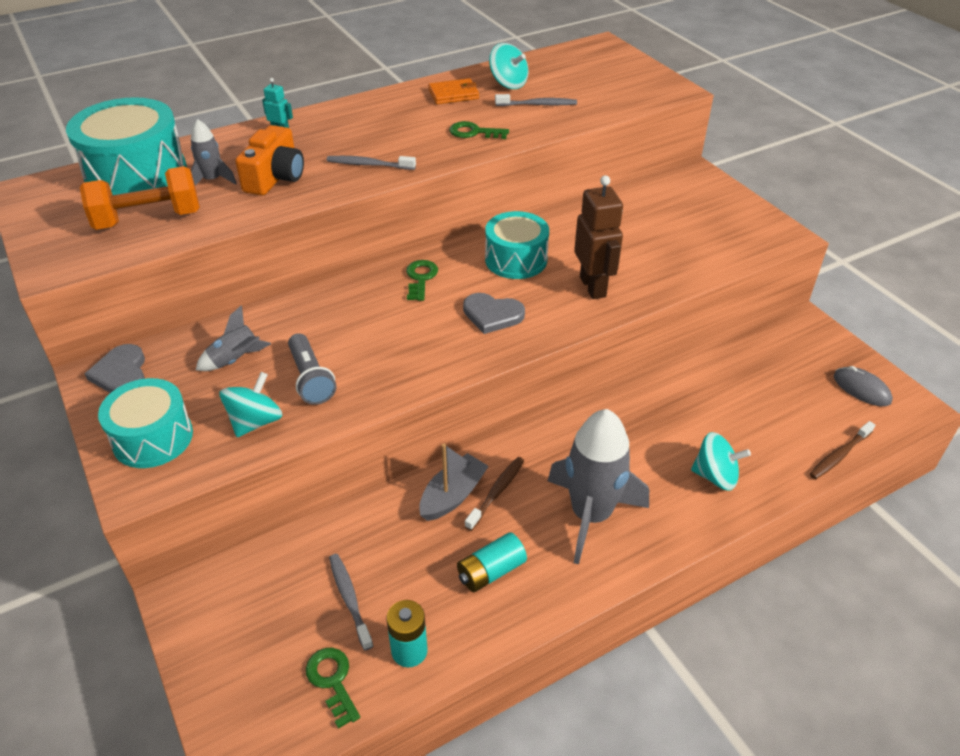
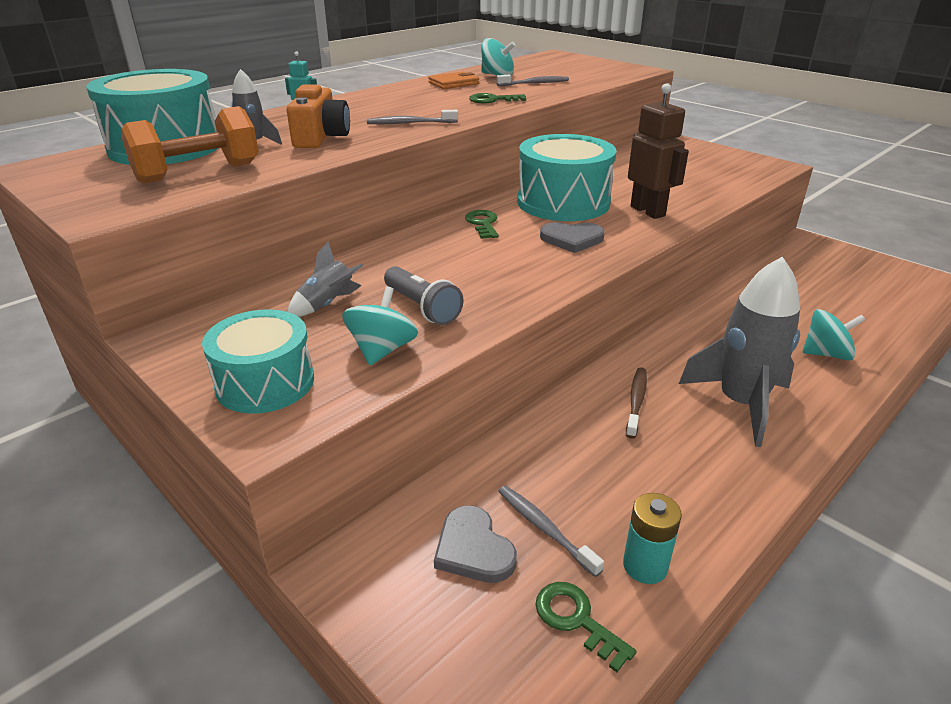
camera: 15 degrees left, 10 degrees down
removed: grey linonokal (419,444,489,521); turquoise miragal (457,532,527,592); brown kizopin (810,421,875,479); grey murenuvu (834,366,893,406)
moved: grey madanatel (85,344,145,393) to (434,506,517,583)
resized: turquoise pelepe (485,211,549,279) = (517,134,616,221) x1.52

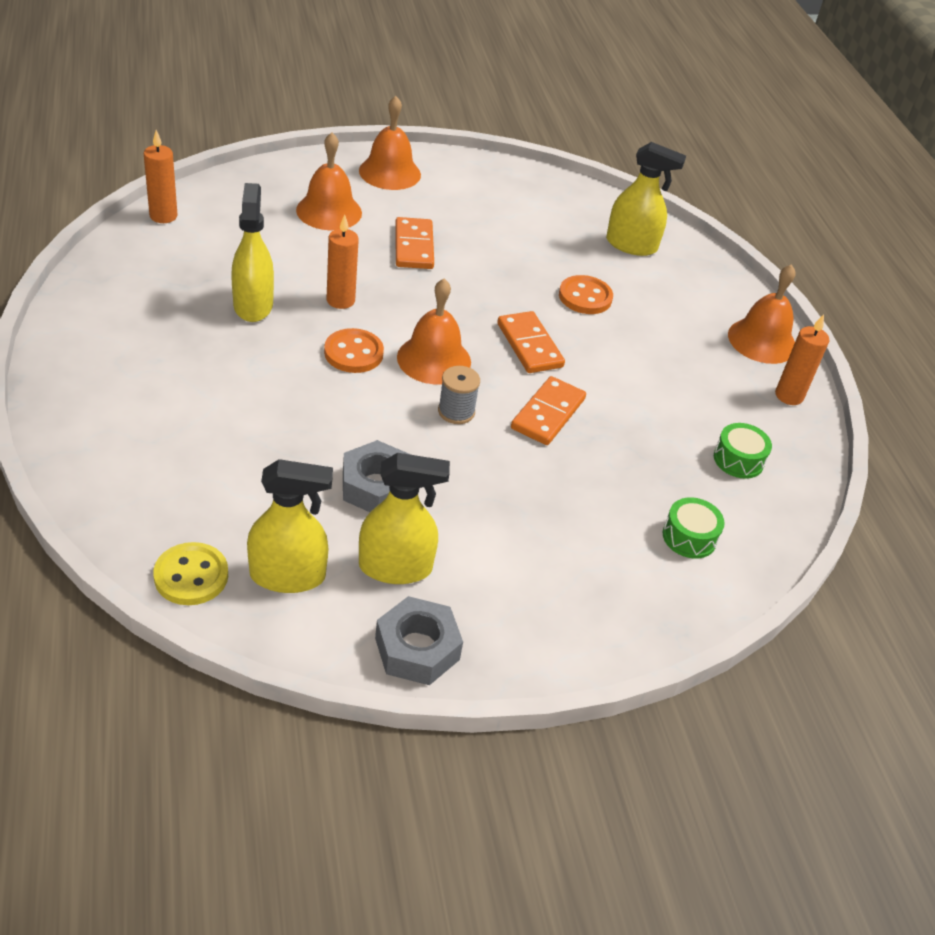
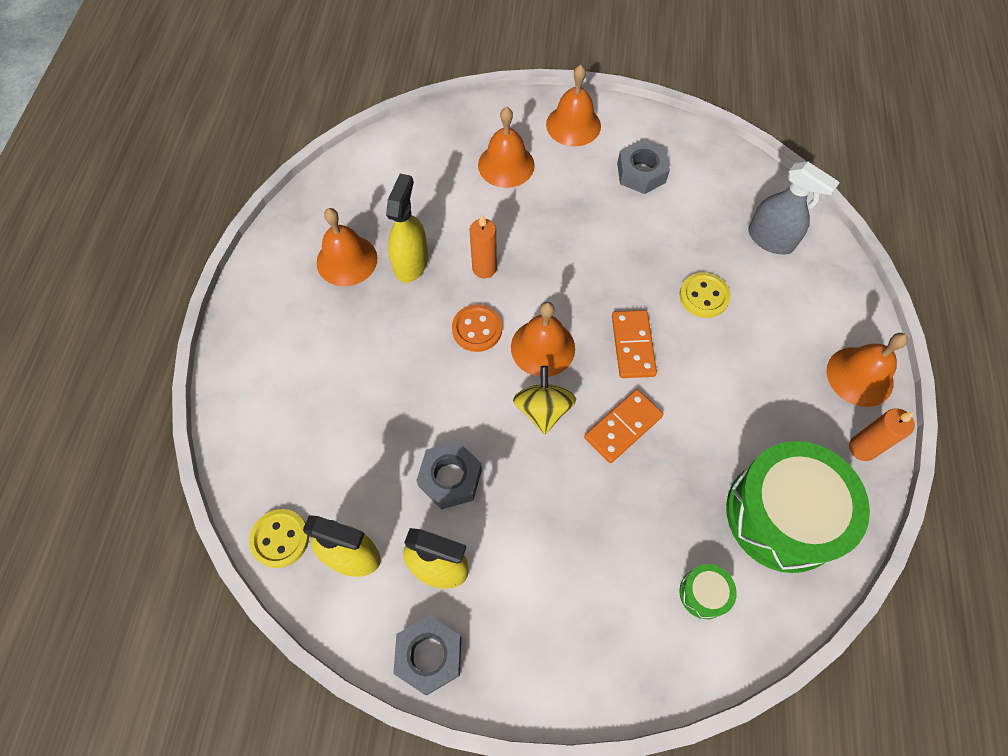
camera: 25 degrees right, 20 degrees up
removed: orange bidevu (144,130,178,223); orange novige (395,217,434,269)
added: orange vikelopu (317,208,377,286); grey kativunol (617,140,670,194)
replaced: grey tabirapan (438,366,480,424) to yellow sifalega (513,366,576,434)
recoloured: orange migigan (559,275,613,314) to yellow migigan (679,272,731,318); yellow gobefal (606,142,686,256) to grey gobefal (748,161,840,254)
resized: green pelepe (714,423,772,479) = (726,441,870,573) x2.42

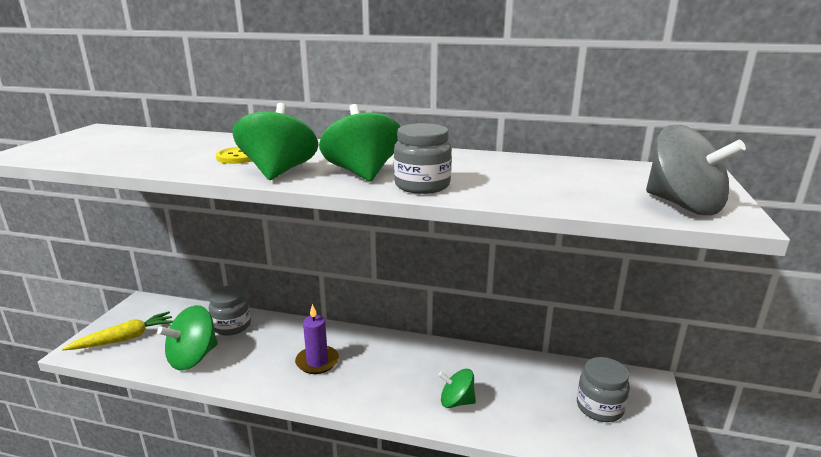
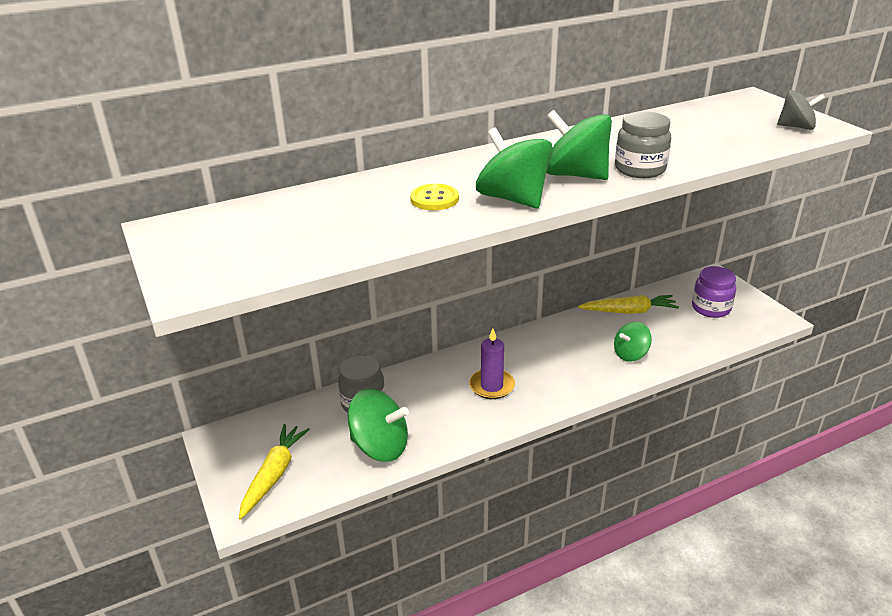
camera: 40 degrees left, 10 degrees up
added: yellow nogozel (578,295,679,314)
recoloured: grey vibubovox (577,357,630,422) to purple vibubovox (692,266,736,318)
turned: green sifalega (157,305,218,371) = (348,389,409,462) 75 degrees counterclockwise
resized: grey sifalega (646,125,746,215) = (777,90,825,130) x0.63

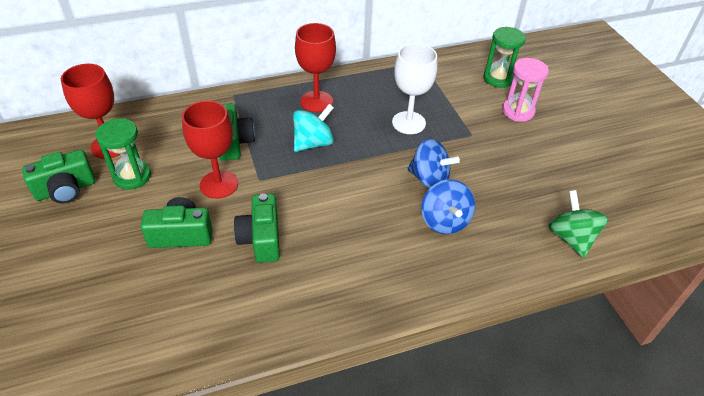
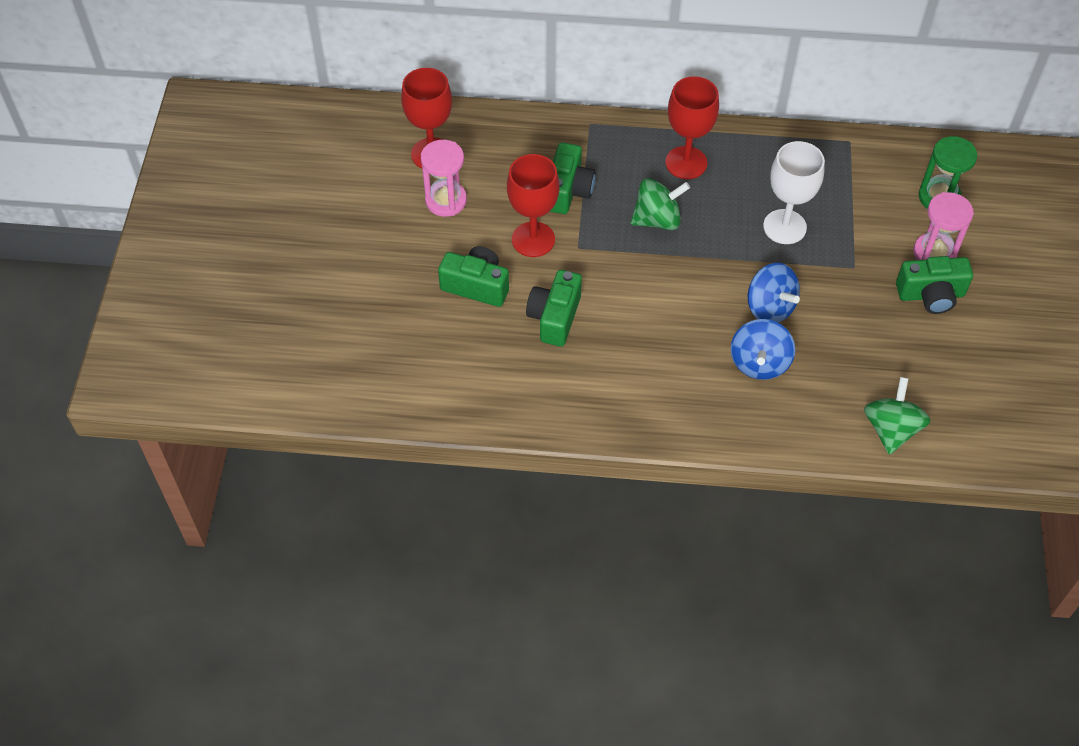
camera: 25 degrees right, 10 degrees up
moved: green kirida (22,150,95,203) to (896,256,973,314)
recoloured: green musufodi (95,118,151,190) to pink musufodi (421,140,467,217); turquoise sifalega (293,104,334,152) to green sifalega (631,178,690,230)

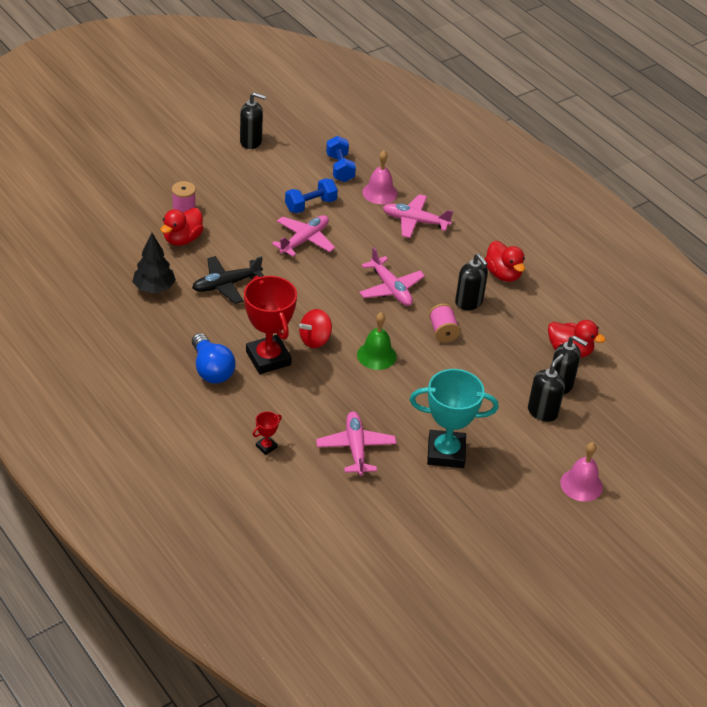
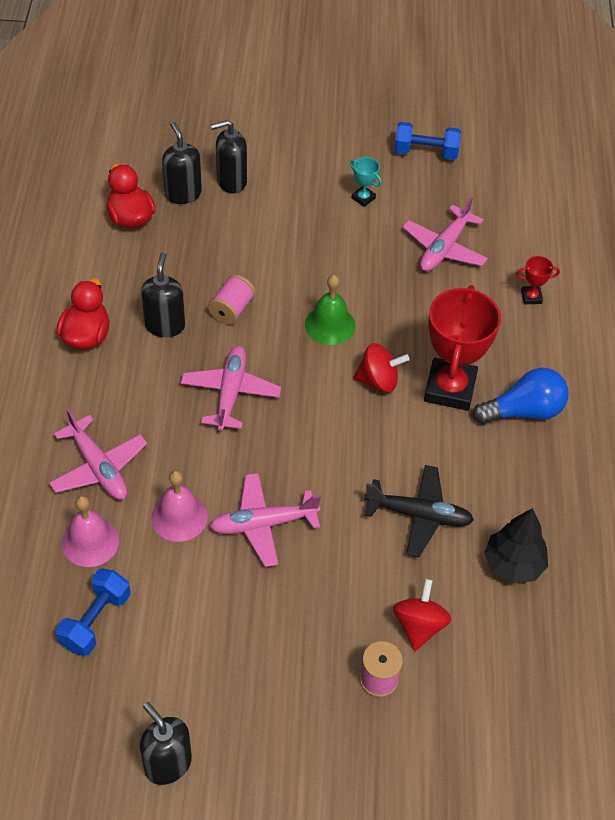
camera: 140 degrees left, 10 degrees up
moved: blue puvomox (285,178,338,213) to (394,122,461,160); pink vikelopu (560,442,603,502) to (151,470,208,542)
replaced: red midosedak (160,208,204,246) to red sifalega (393,579,452,651)
turned: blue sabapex (192,333,236,384) = (473,368,569,425) 60 degrees clockwise
resized: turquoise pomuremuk (410,369,499,468) = (350,157,382,207) x0.43

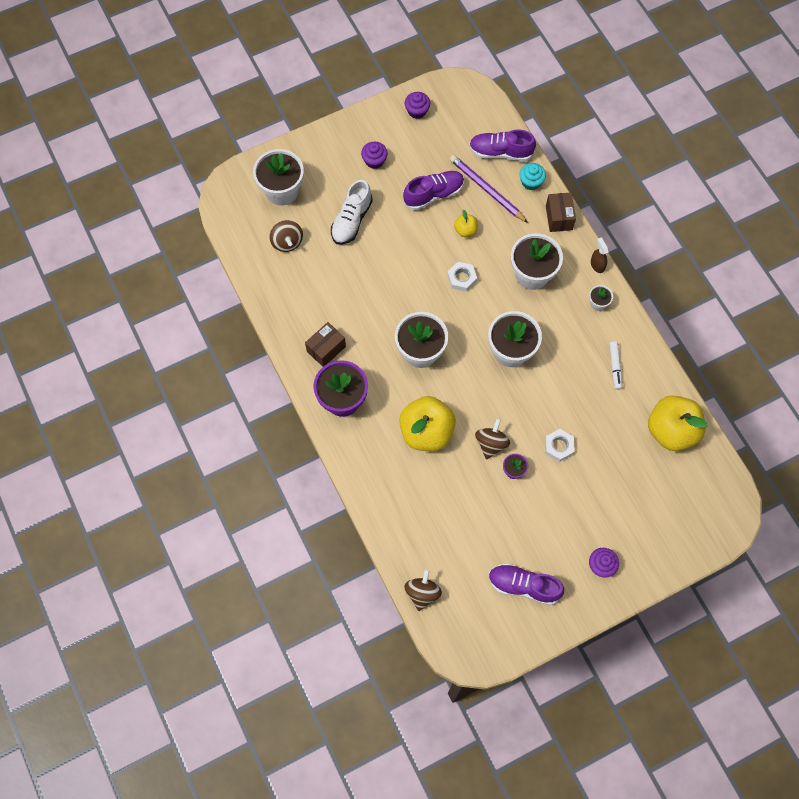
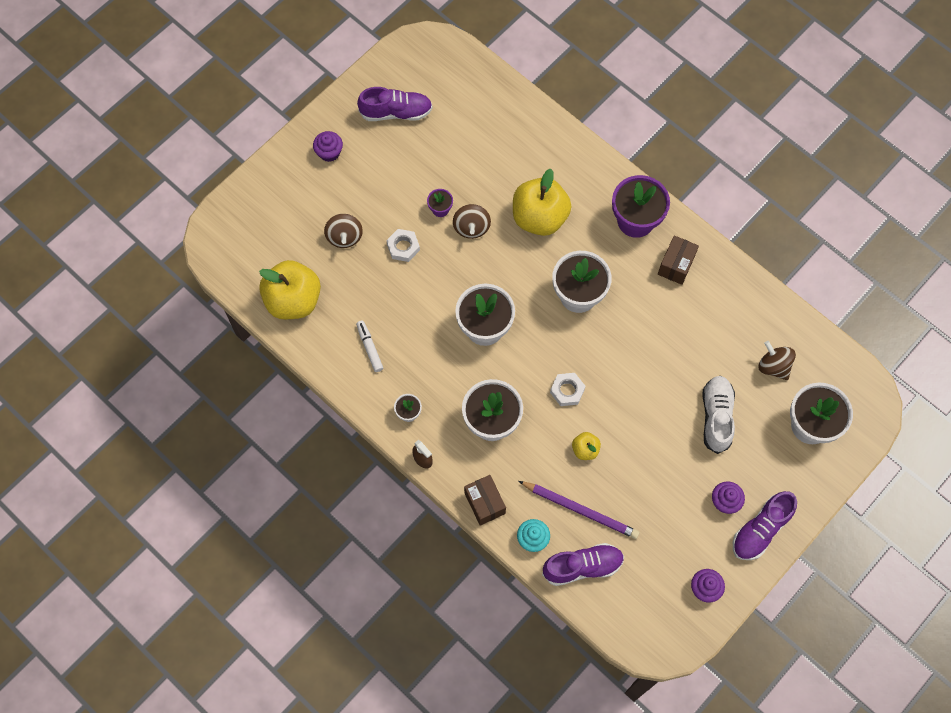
camera: 160 degrees right, 0 degrees up
moved: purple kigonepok (403,171,464,210) to (733,491,797,560); brown sifalega (404,569,442,611) to (324,214,363,248)

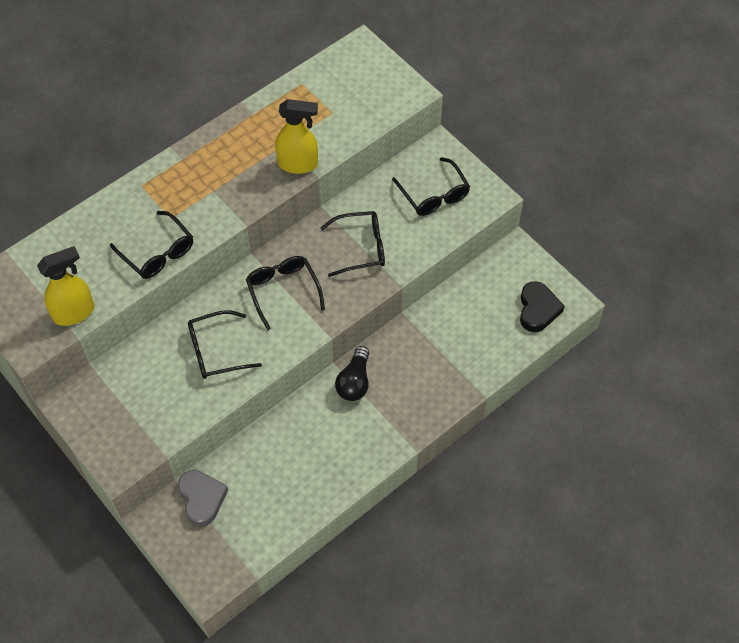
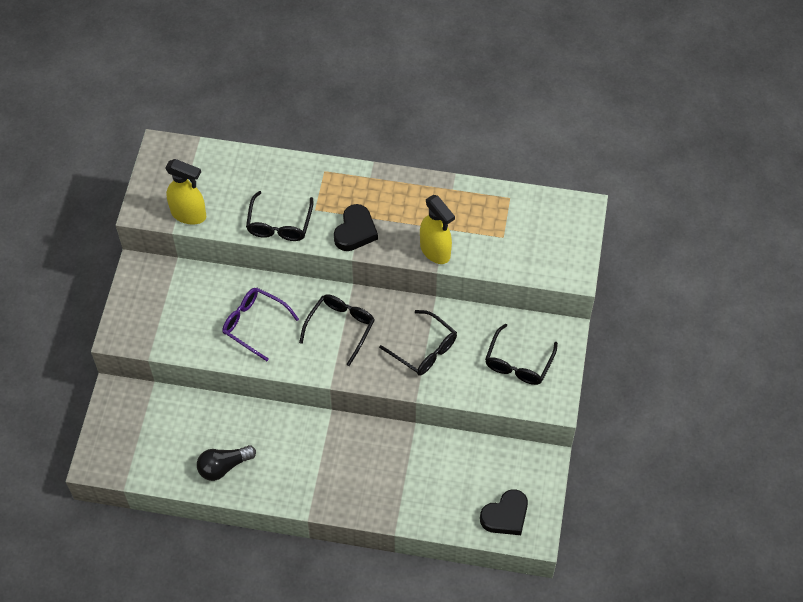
camera: 50 degrees right, 0 degrees up
removed: grey madanatel (178,470,228,527)
added: black madanatel (334,204,378,251)
moved: black sabapex (335,346,370,401) to (197,445,256,481)
recoloured: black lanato (188,310,262,379) to purple lanato (222,288,299,361)

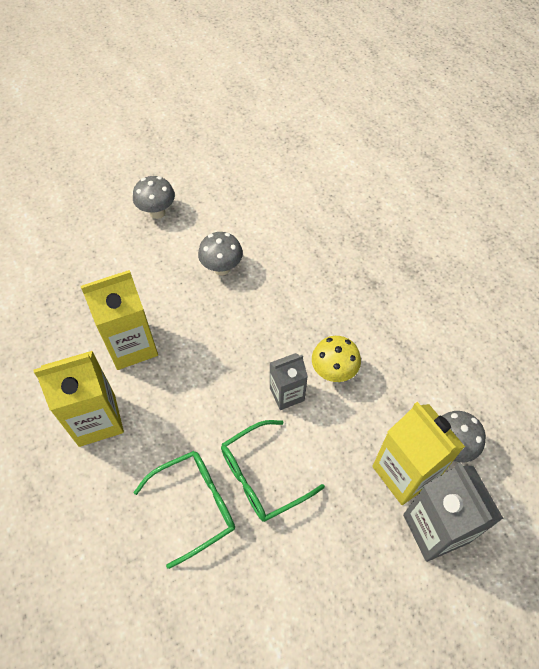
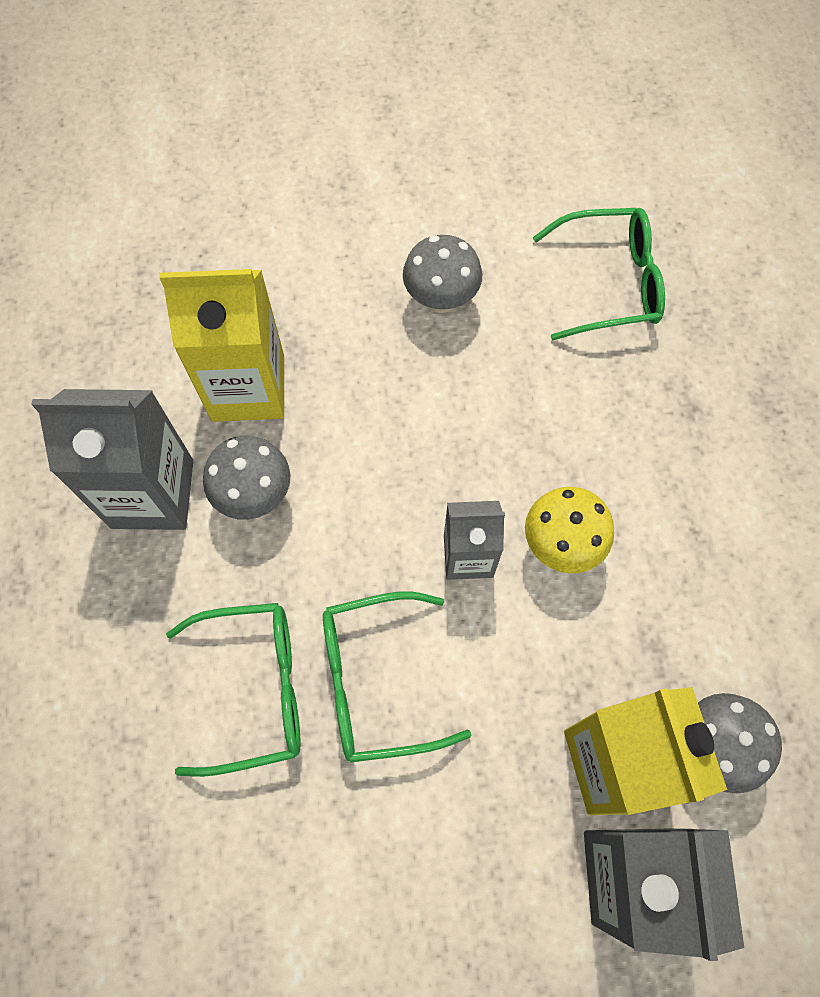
camera: 20 degrees right, 10 degrees up
added: green lanato (533,208,665,341)
moved: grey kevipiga (133,176,175,219) to (203,435,290,520)
recoloured: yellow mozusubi (34,351,124,447) to grey mozusubi (31,389,193,530)

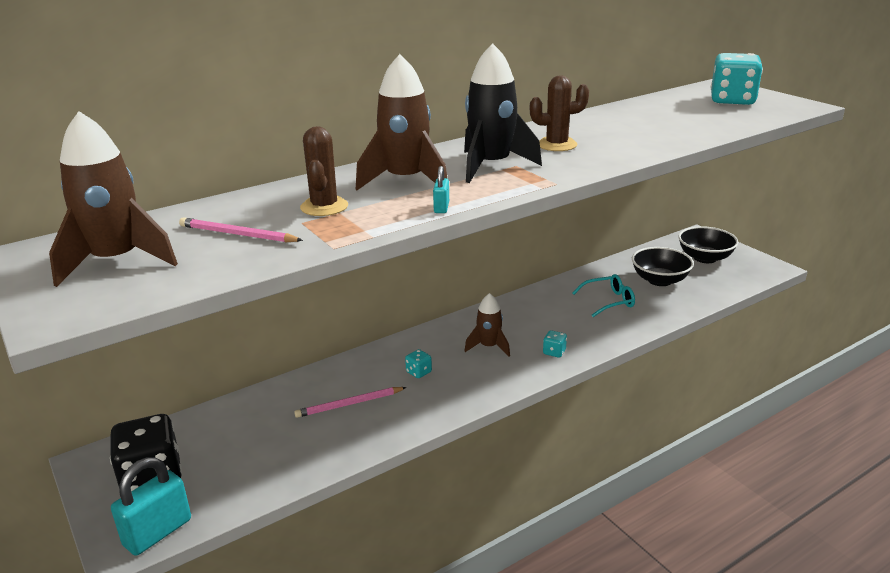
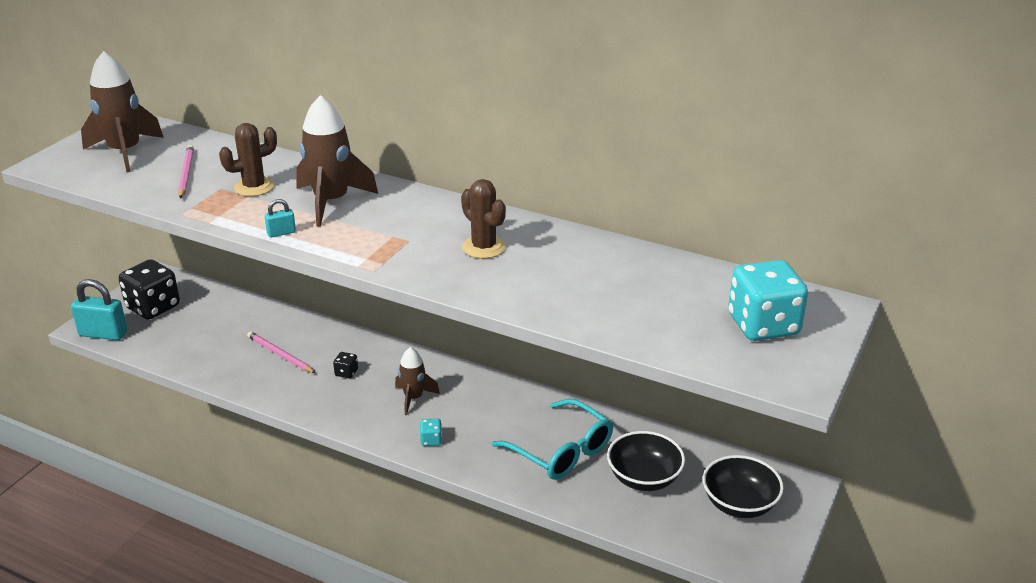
camera: 60 degrees right, 5 degrees up
removed: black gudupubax (464,43,542,183)
recoloured: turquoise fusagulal (405,349,432,378) to black fusagulal (333,352,358,378)
resized: turquoise lanato (572,274,635,317) = (492,399,613,480) x1.55

